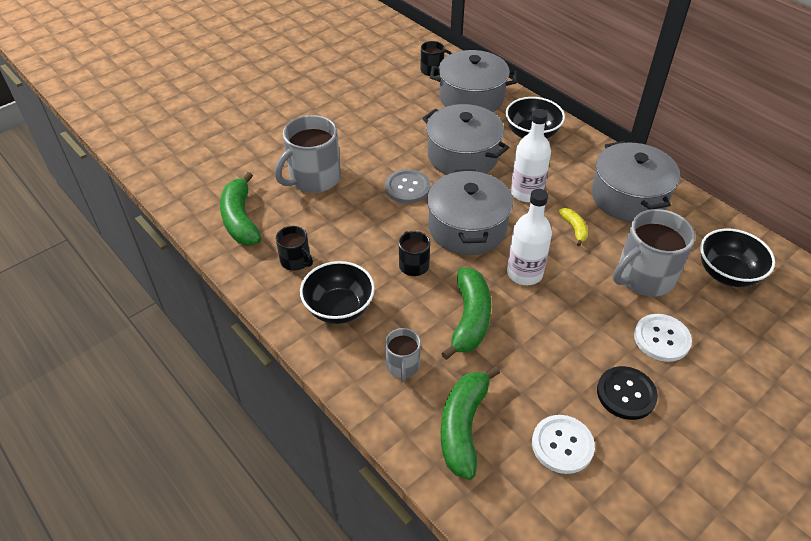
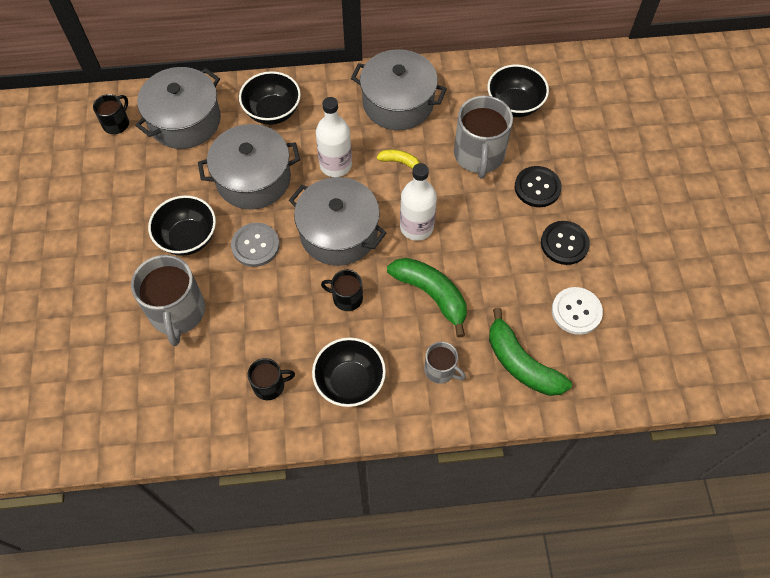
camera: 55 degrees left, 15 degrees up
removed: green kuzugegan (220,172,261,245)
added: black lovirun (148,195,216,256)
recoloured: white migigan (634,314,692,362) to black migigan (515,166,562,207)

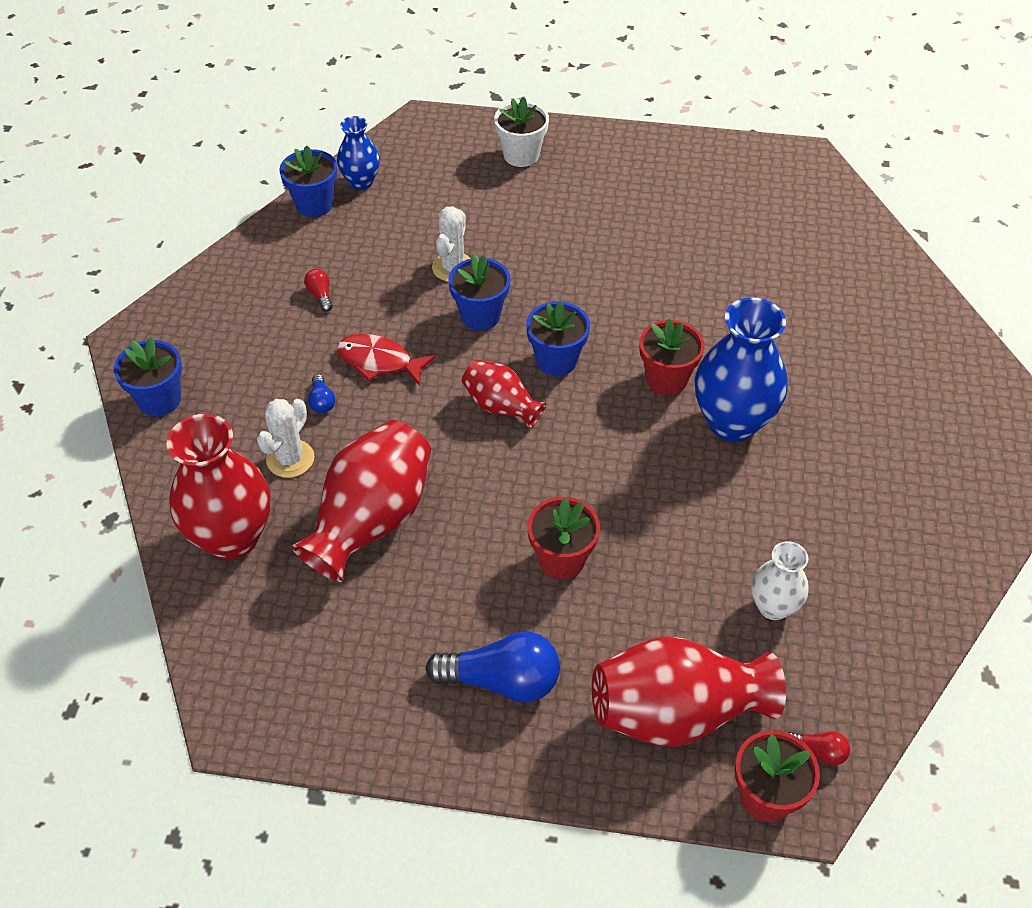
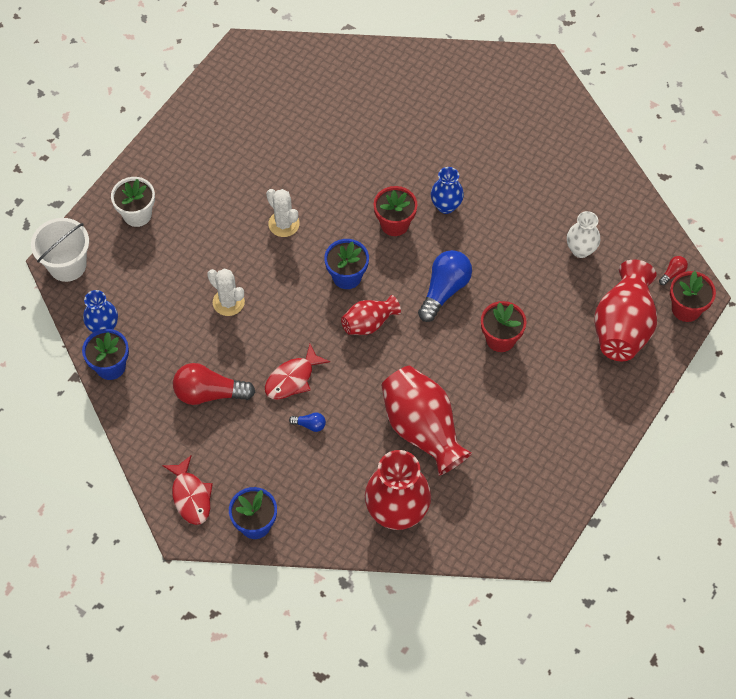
camera: 65 degrees left, 10 degrees up
removed: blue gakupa (448,254,510,330)
added: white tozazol (31,218,89,282); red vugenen (162,456,213,525)
moved: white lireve (257,399,314,478) to (266,189,300,237); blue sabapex (425,632,560,702) to (418,250,472,322)
resized: red sabapex (304,269,333,312) = (173,363,255,405) x2.17; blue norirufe (695,297,788,442) = (431,167,464,214) x0.56

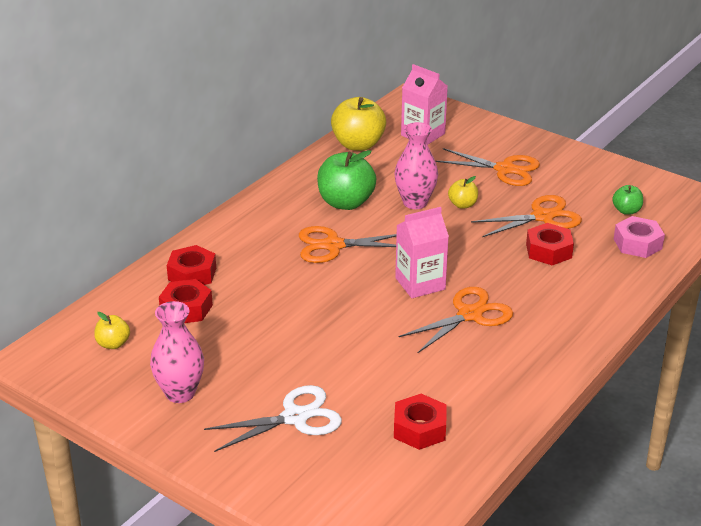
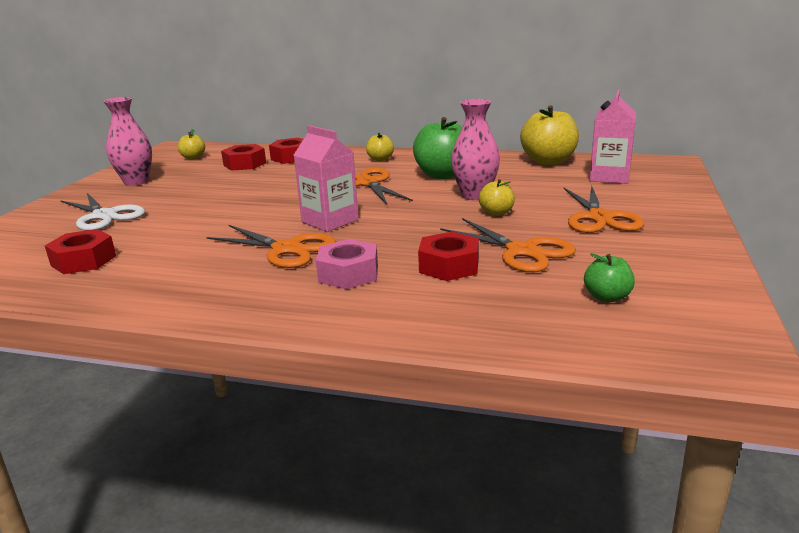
camera: 70 degrees right, 10 degrees down
added: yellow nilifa (366,133,394,161)
moved: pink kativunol (614,216,665,258) to (316,239,378,289)

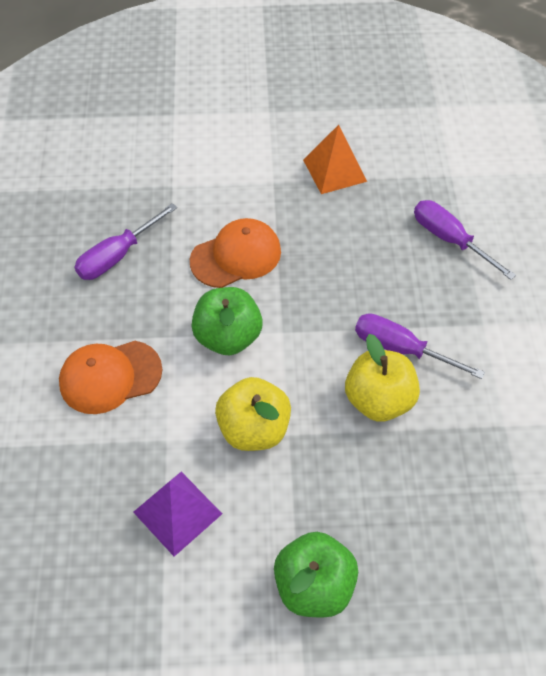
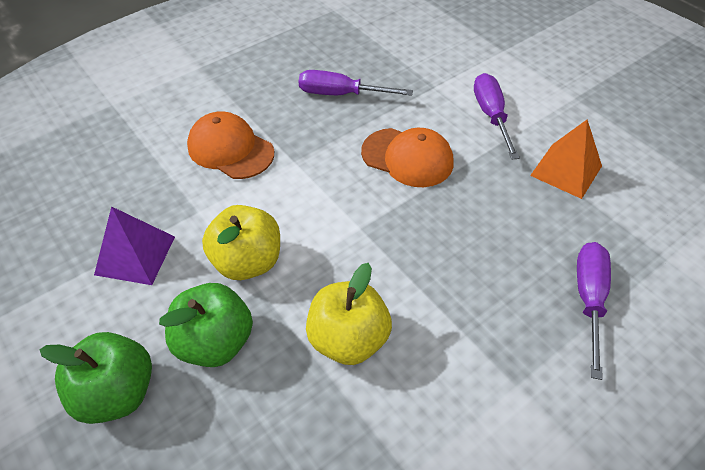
camera: 55 degrees right, 5 degrees down
moved: green nilifa (191,287,263,355) to (159,283,253,367); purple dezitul (355,313,485,379) to (474,73,520,159)

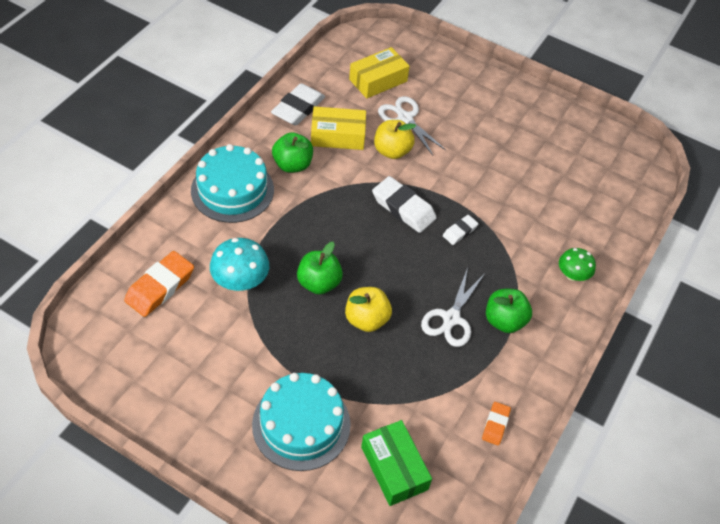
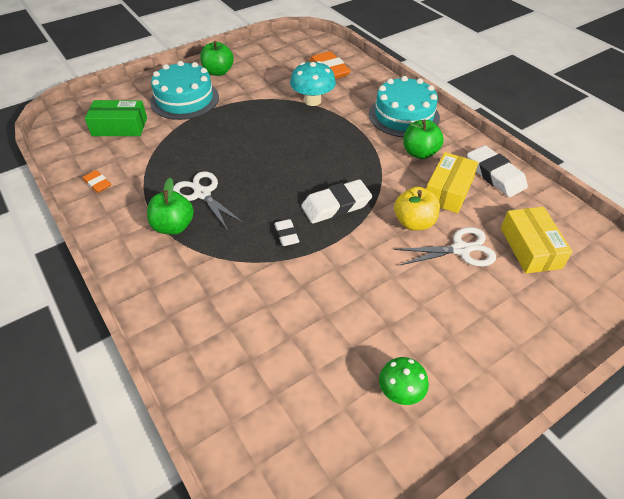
camera: 120 degrees right, 5 degrees down
removed: yellow nilifa (345,287,392,332)
moved: green nilifa (297,242,343,295) to (200,41,234,76); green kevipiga (559,248,596,281) to (379,357,429,405)

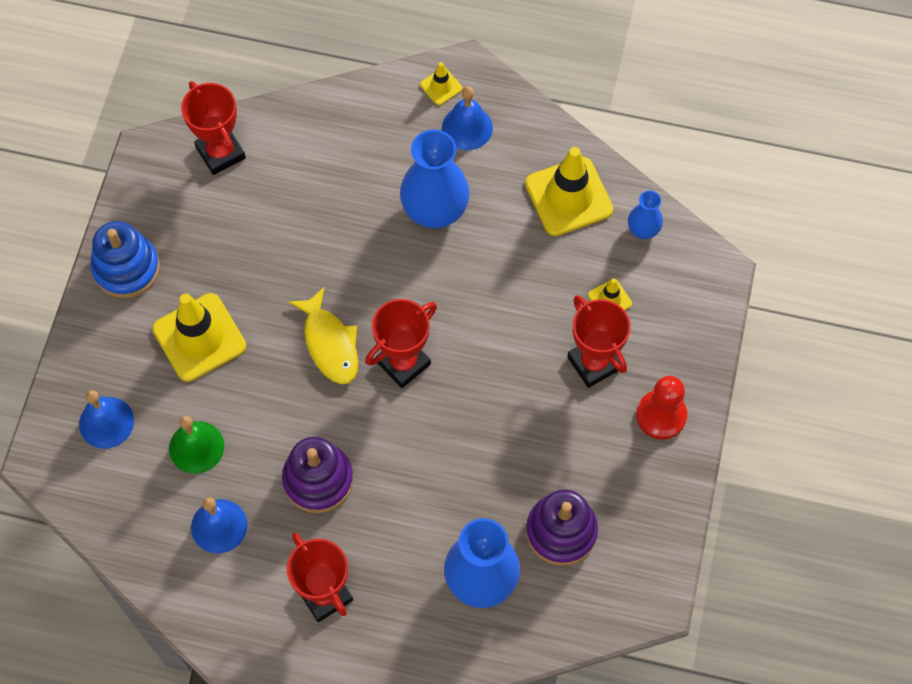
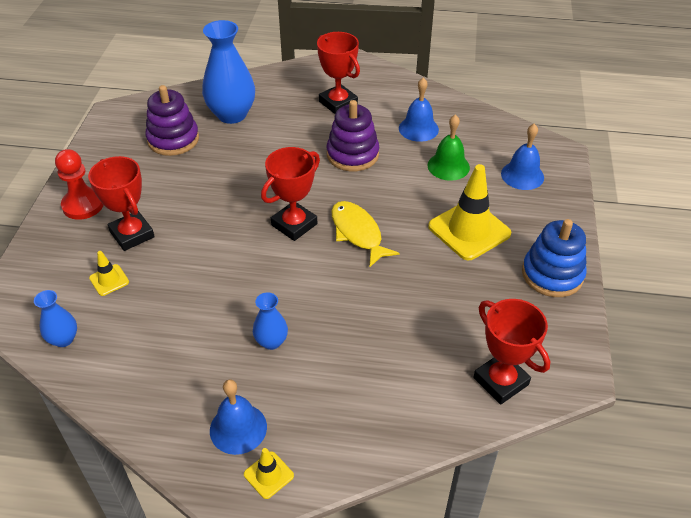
camera: 175 degrees right, 20 degrees down
removed: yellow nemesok (525,147,613,236)
resized: blue norirufe (400,129,470,229) = (253,292,288,350) x0.51

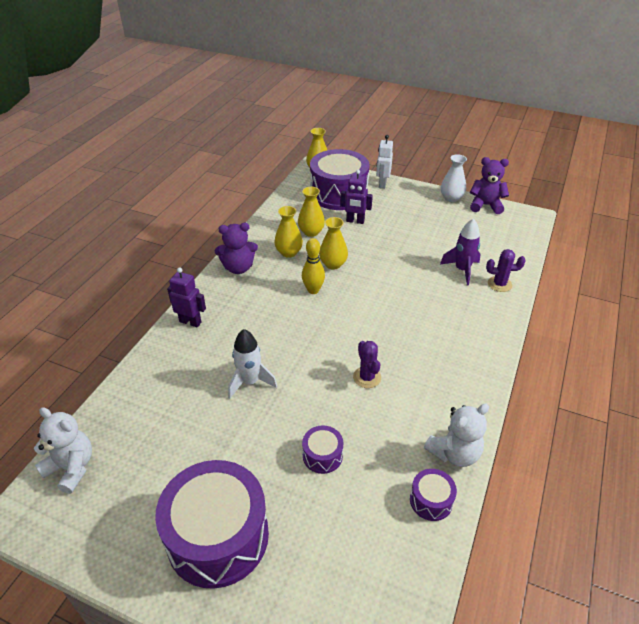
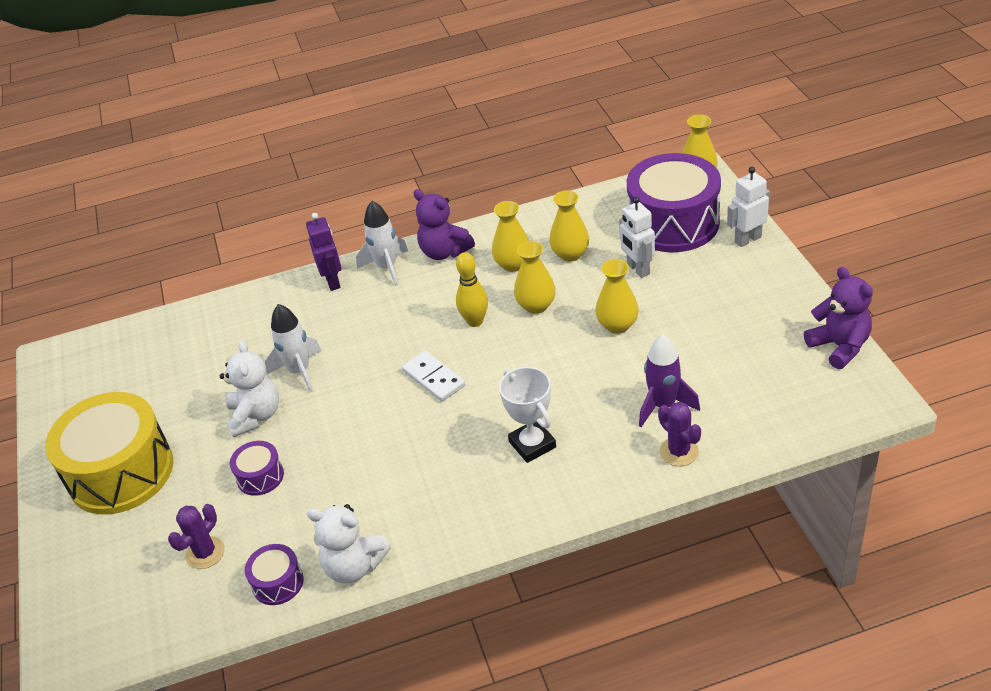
camera: 55 degrees right, 0 degrees up
removed: white norirufe (441,154,467,202)
added: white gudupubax (356,201,408,286); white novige (402,351,465,402); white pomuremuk (499,367,556,463); yellow norirufe (596,259,639,334)
moved: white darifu (34,407,92,494) to (220,340,279,437); purple lireve (353,341,381,388) to (168,504,225,569)
recoloured: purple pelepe (155,460,269,589) to yellow pelepe (45,392,173,515); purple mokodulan (340,170,373,224) to white mokodulan (619,197,655,278)

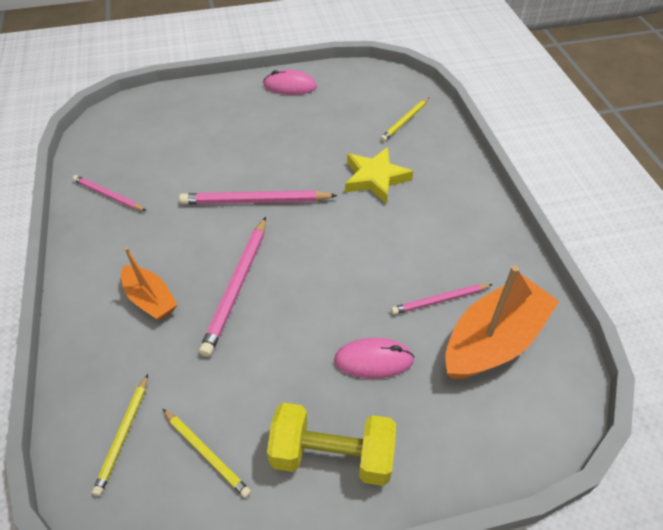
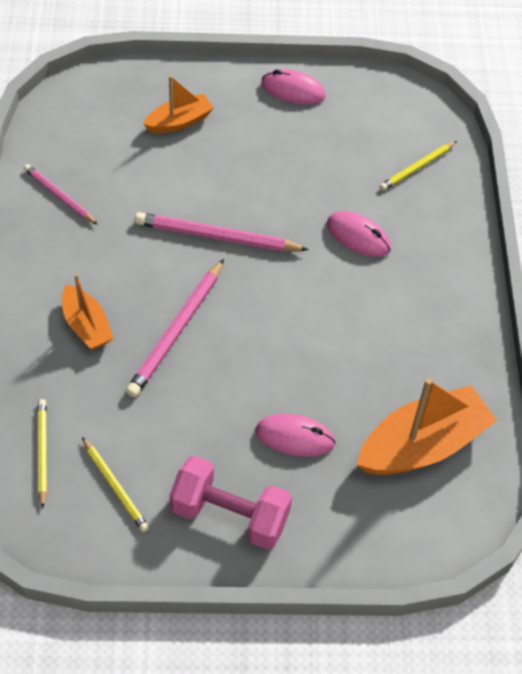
camera: 10 degrees right, 5 degrees up
removed: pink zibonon (391,284,493,315)
added: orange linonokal (143,75,214,133)
replaced: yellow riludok (345,147,413,204) to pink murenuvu (327,211,391,257)
recoloured: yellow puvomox (267,403,396,486) to pink puvomox (170,456,292,550)
turned: yellow zibonon (92,374,148,496) = (38,399,47,509) 150 degrees clockwise

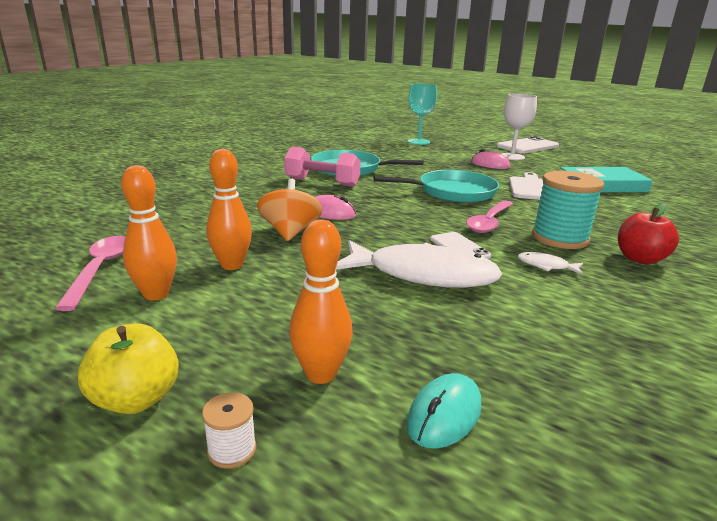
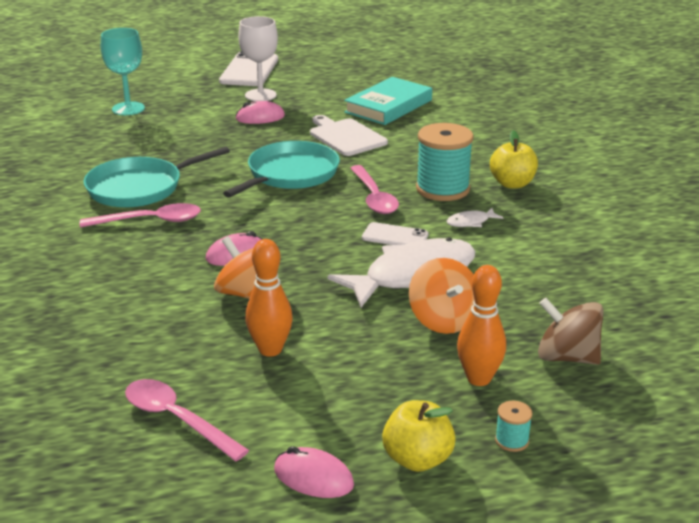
camera: 45 degrees left, 5 degrees up
removed: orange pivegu (121,165,177,300)
added: pink murenuvu (274,446,354,498); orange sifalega (409,258,474,334)
replaced: pink puvomox (284,146,361,187) to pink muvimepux (80,203,201,228); turquoise murenuvu (406,373,481,449) to brown sifalega (538,298,603,365)
recoloured: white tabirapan (202,392,256,469) to turquoise tabirapan (495,401,532,452); red nilifa (618,203,679,264) to yellow nilifa (490,130,538,189)

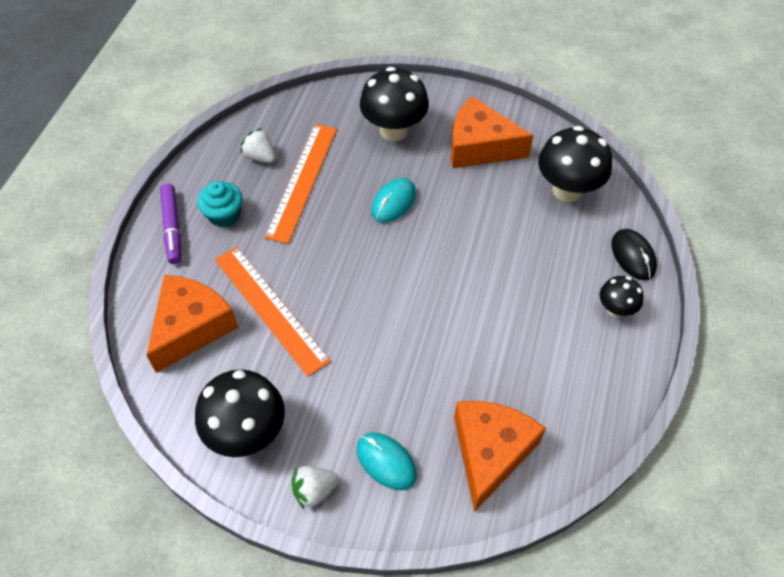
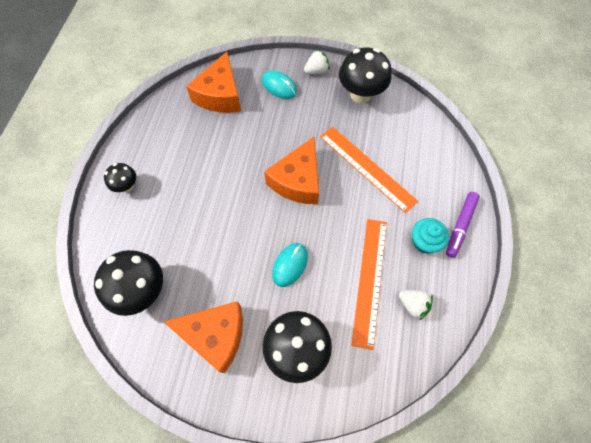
camera: 175 degrees right, 10 degrees up
removed: black murenuvu (611,229,657,280)
moved: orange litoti (146,275,238,373) to (264,137,319,204)
turned: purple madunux (160,184,181,264) = (446,192,480,258) 135 degrees counterclockwise

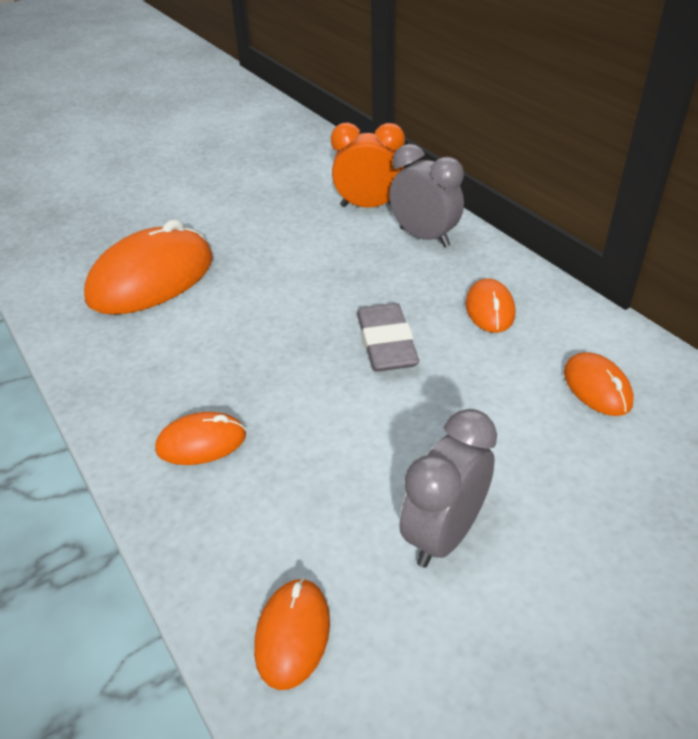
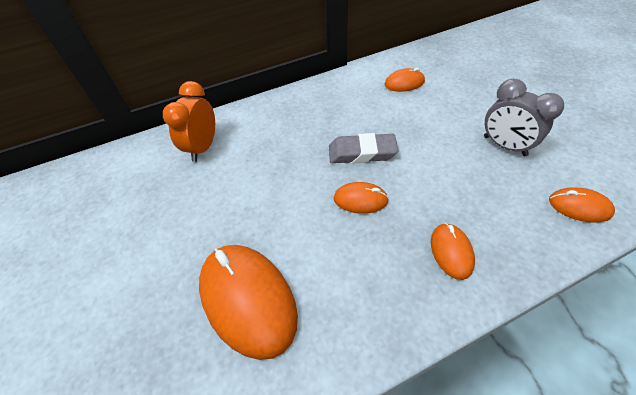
camera: 80 degrees left, 10 degrees up
removed: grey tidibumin (389,144,464,247)
moved: orange murenuvu (465,278,515,333) to (334,182,389,214)

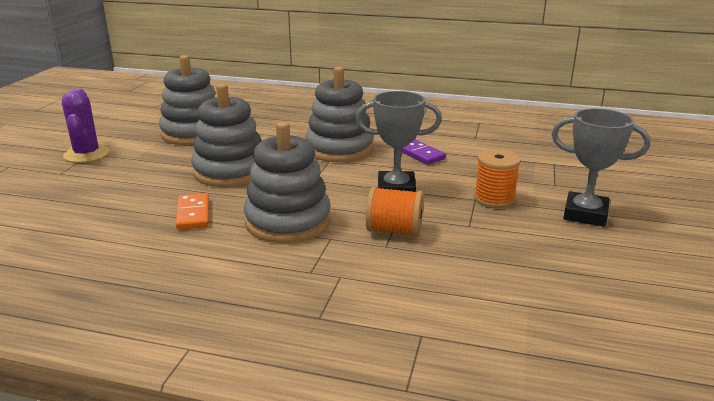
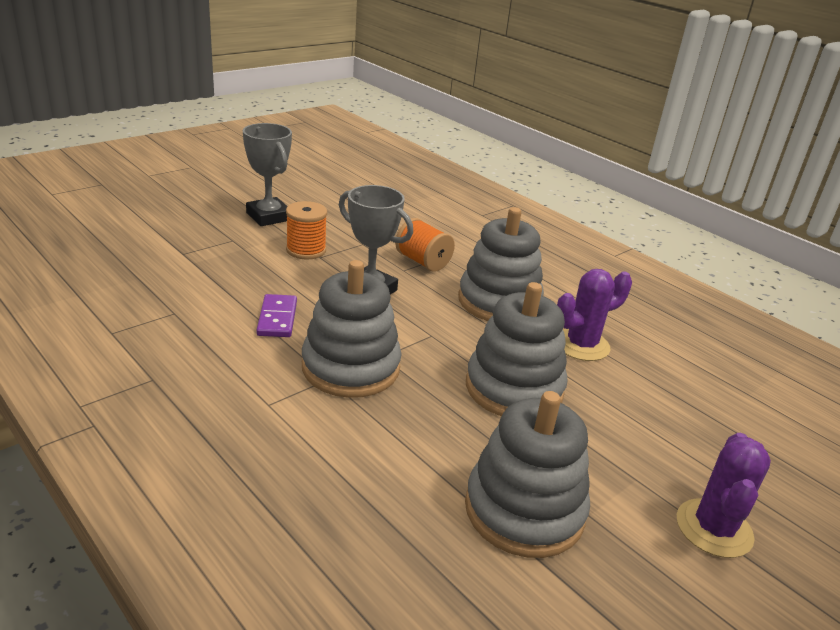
camera: 150 degrees left, 5 degrees up
replaced: orange novige (176,193,209,230) to purple lireve (557,269,632,361)

